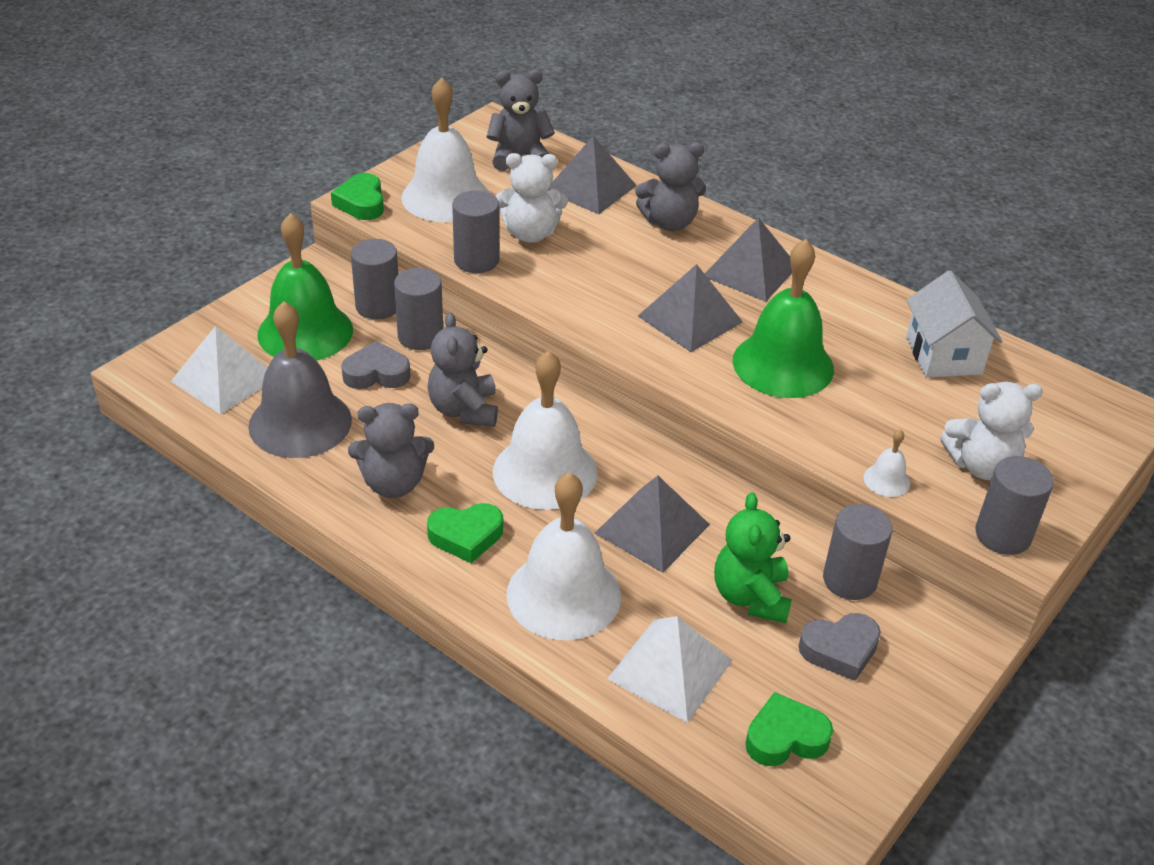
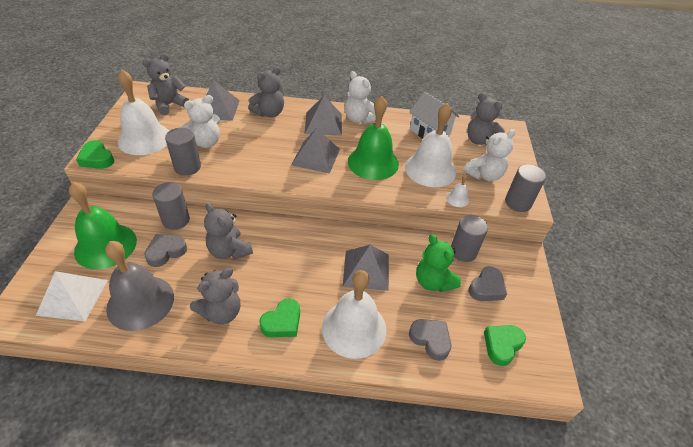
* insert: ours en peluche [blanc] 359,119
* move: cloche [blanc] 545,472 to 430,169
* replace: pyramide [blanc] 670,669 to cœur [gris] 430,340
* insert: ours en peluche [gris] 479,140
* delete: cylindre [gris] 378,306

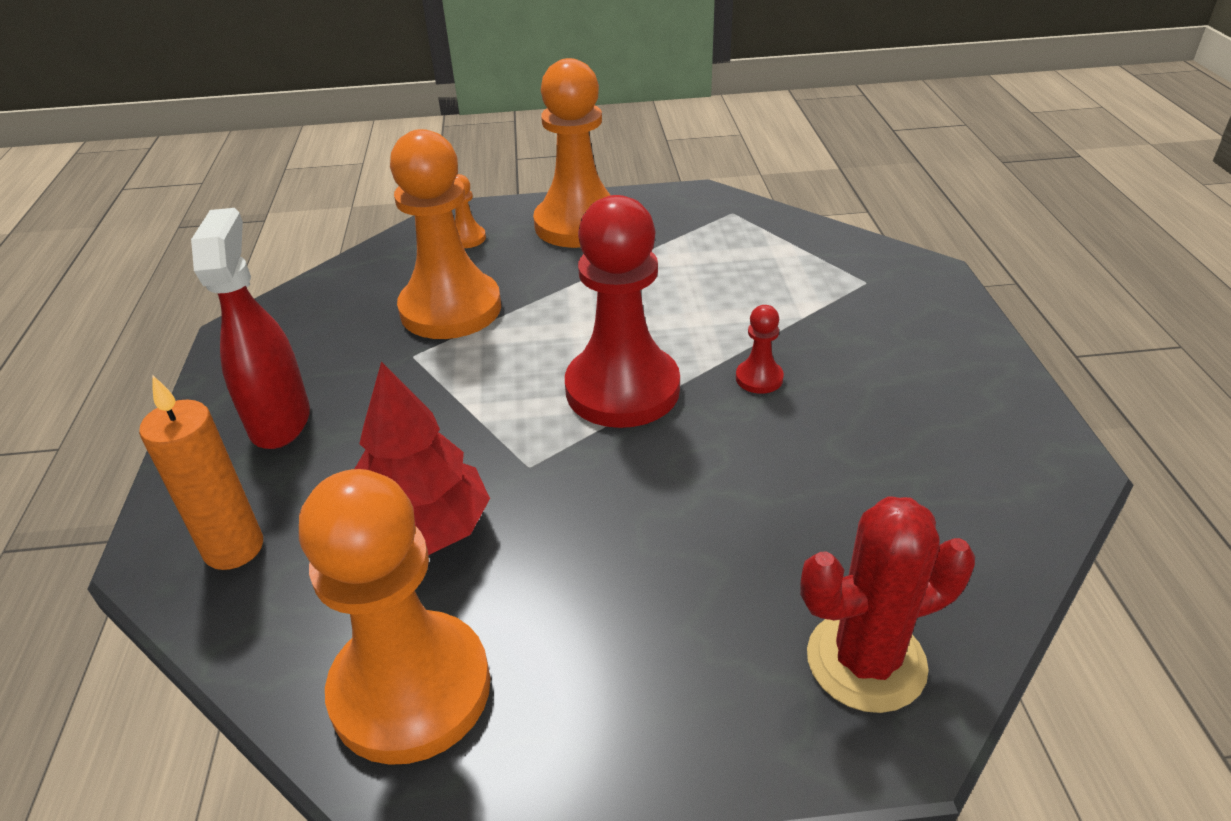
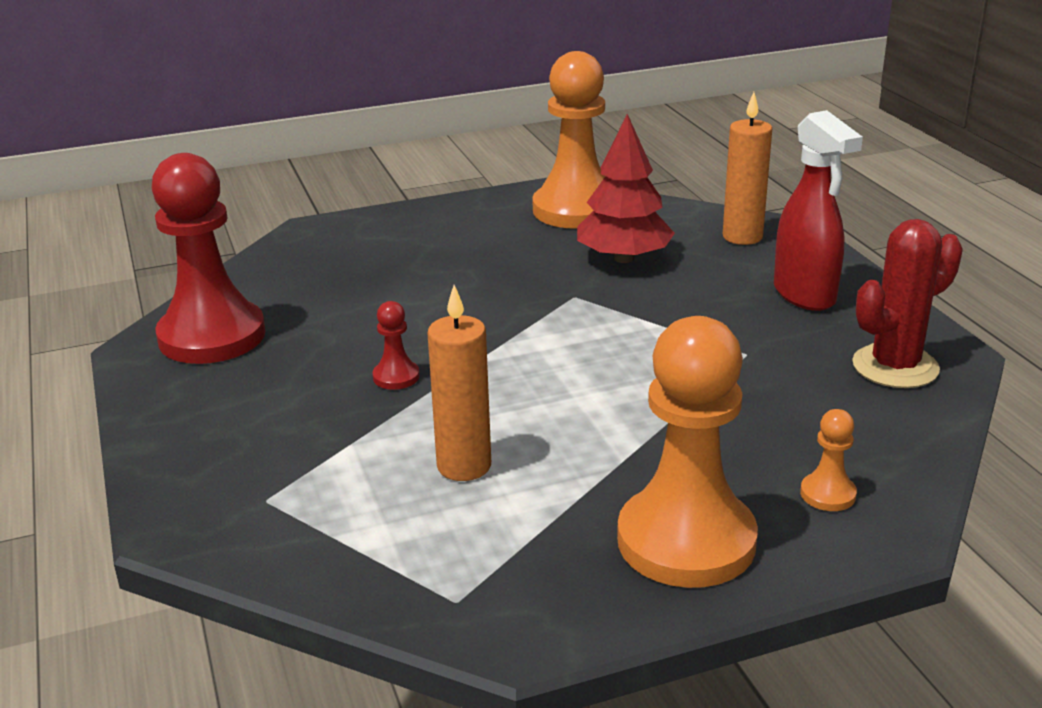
* move: pion [rouge] 622,389 to 212,336
* insert: bougie [orange] 464,466
* move: cactus [rouge] 866,661 to 895,367
* delete: pion [orange] 450,309

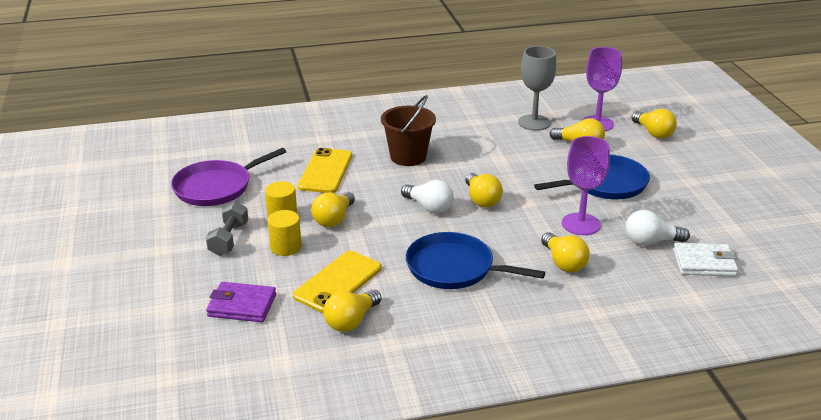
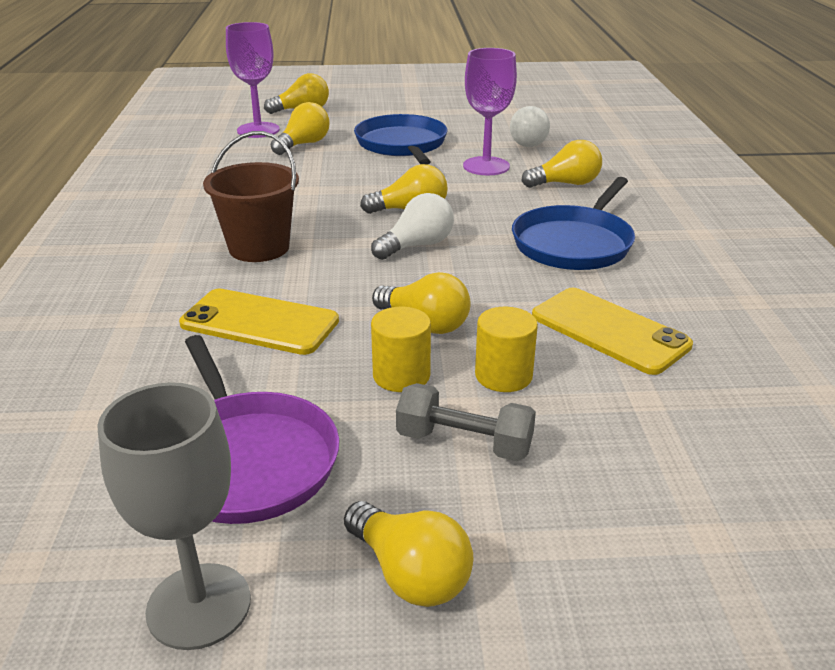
* move: verre à pied [gris] 534,122 to 199,606
* move: ampoule [jaune] 351,321 to 410,574
* delete: portefeuille [violet] 242,305
* delete: portefeuille [blanc] 704,263

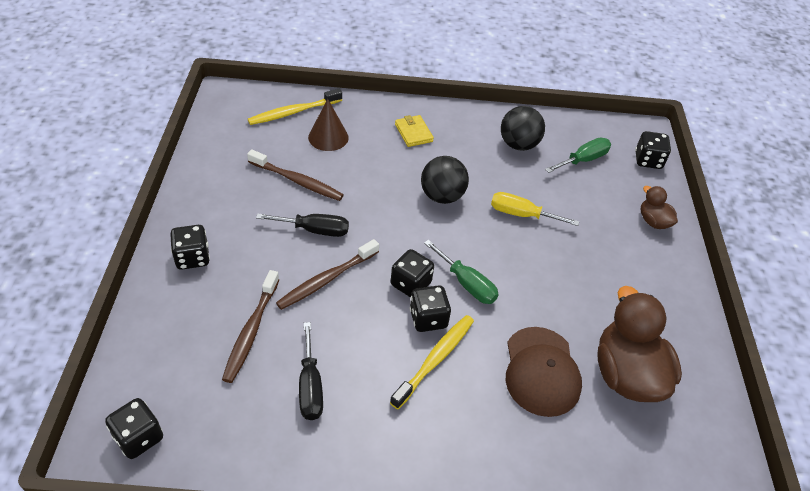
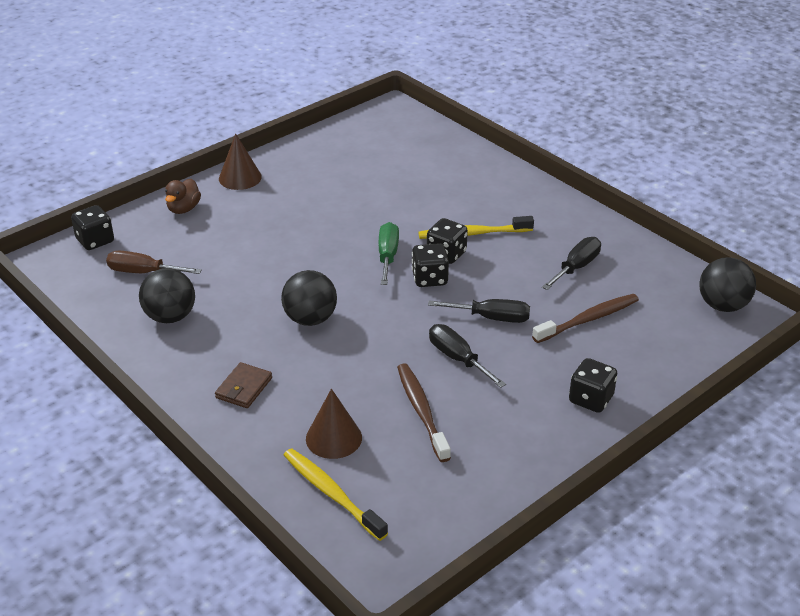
* recolor: tournevis [vert] 583,160 to tournevis [marron] 143,272
* recolor: portefeuille [jaune] 413,133 to portefeuille [marron] 244,388
* insert: cône [marron] 240,178
* rotate: brosse à dents [jaune] 293,112 = 331,493 150 degrees counterclockwise
* replace: brosse à dents [marron] 327,280 to tournevis [noir] 491,318
* replace: dé [noir] 139,437 to balle [noir] 722,305
* delete: tournevis [jaune] 521,214
* delete: casquette [marron] 541,371
* delete: canard [marron] 626,374

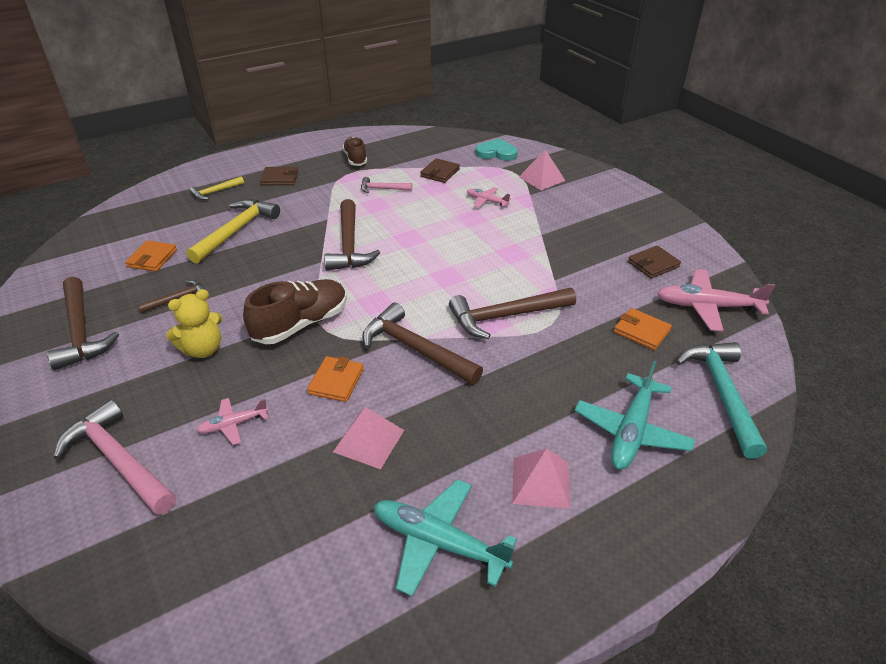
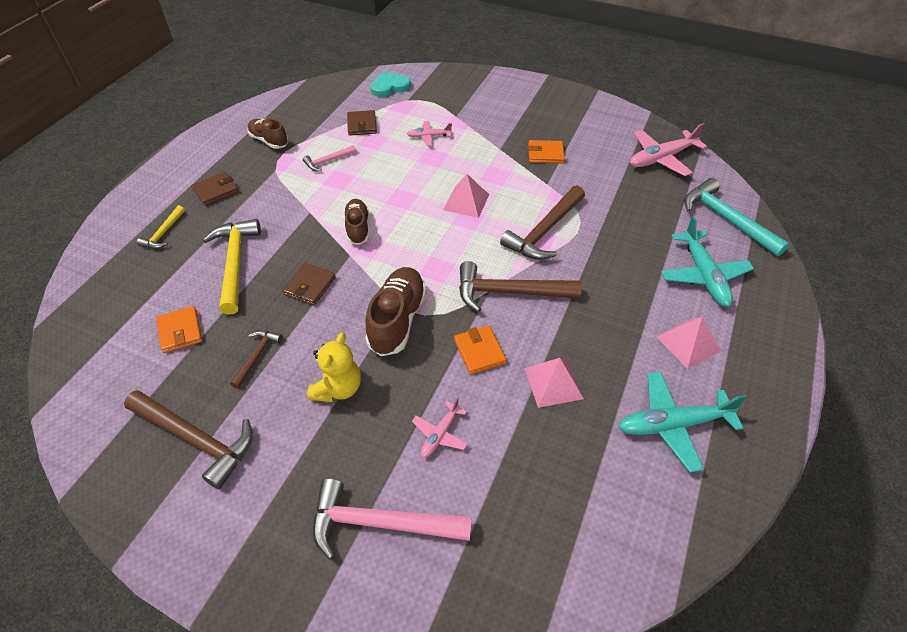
* move: portefeuille [marron] 653,264 to 310,286
* replace: marteau [marron] 349,245 to chaussure [marron] 357,228
* move: pyramide [rose] 541,178 to 466,202
* move: portefeuille [orange] 641,331 to 545,154

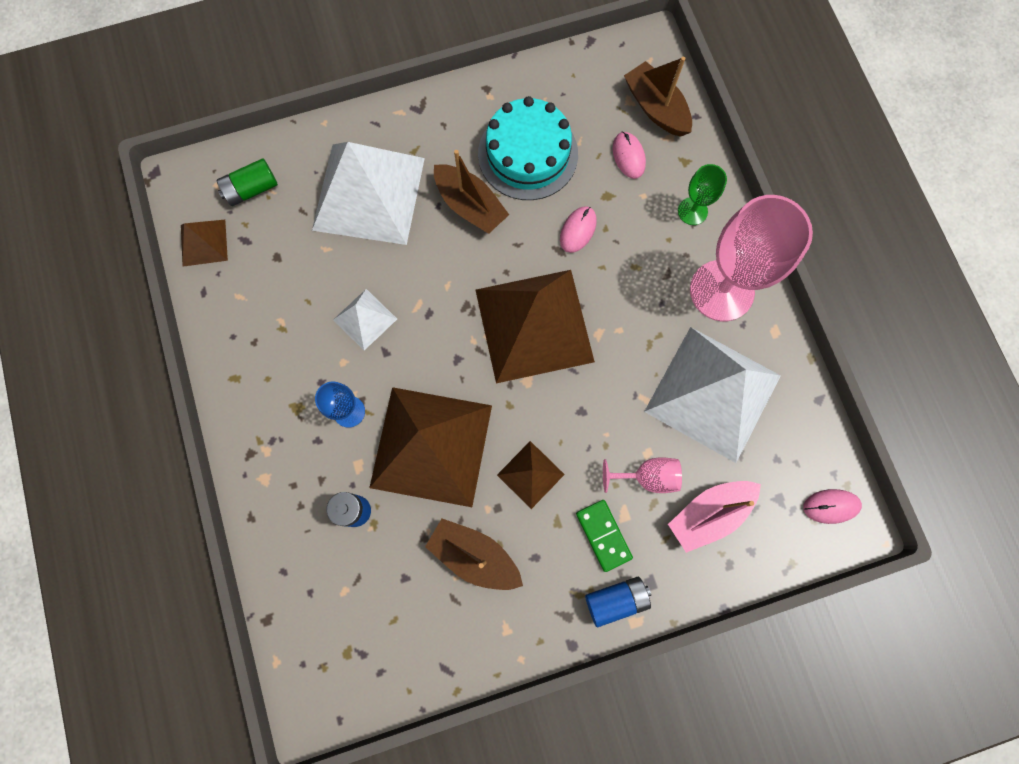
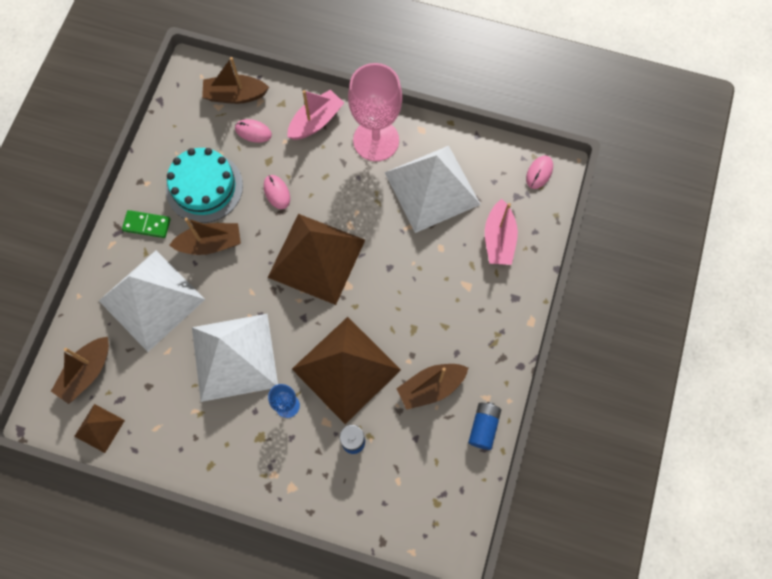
* replace: pile [vert] 252,189 to bateau [marron] 87,372
* move: domino [vert] 603,535 to 147,225
* resize: pyramide [blanc] 365,319 = 234,357 x2.17
* replace: verre à pied [vert] 692,211 to bateau [rose] 316,121
* move: pile [bleu] 616,599 to 483,427
* delete: pyramide [marron] 530,474
* delete: verre à pied [rose] 647,476

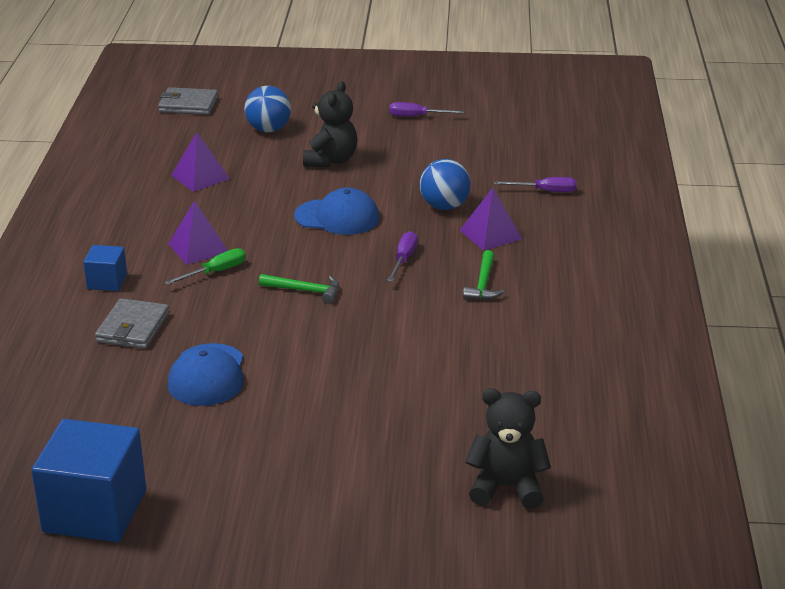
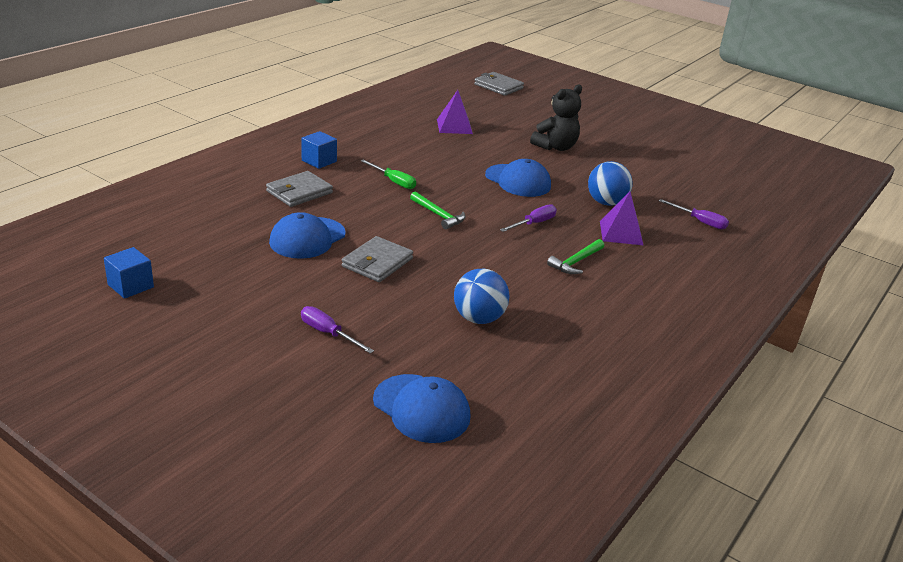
* resize: cube [bleu] 95,511 = 130,286 x0.50
* move: tournevis [violet] 417,116 to 328,333
* insert: portefeuille [gris] 377,262
* rotate: tournevis [vert] 216,272 = 393,181 45 degrees clockwise
* replace: ours en peluche [noir] 506,487 to casquette [bleu] 421,408
* move: balle [bleu] 268,129 to 478,318
* delete: pyramide [violet] 198,248

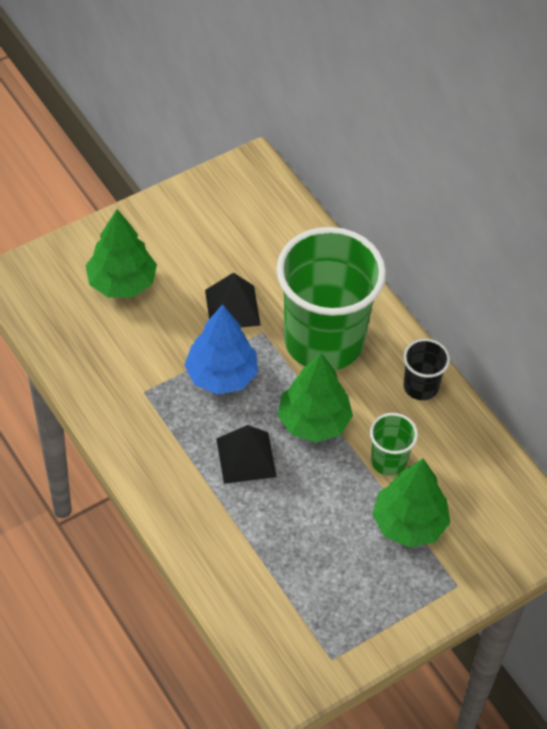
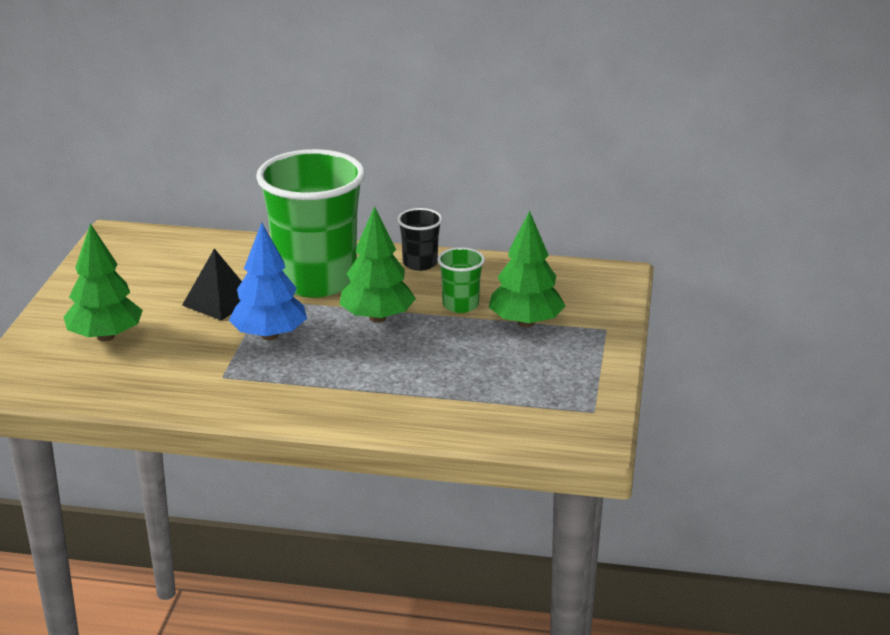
* delete: pyramide [noir] 246,457

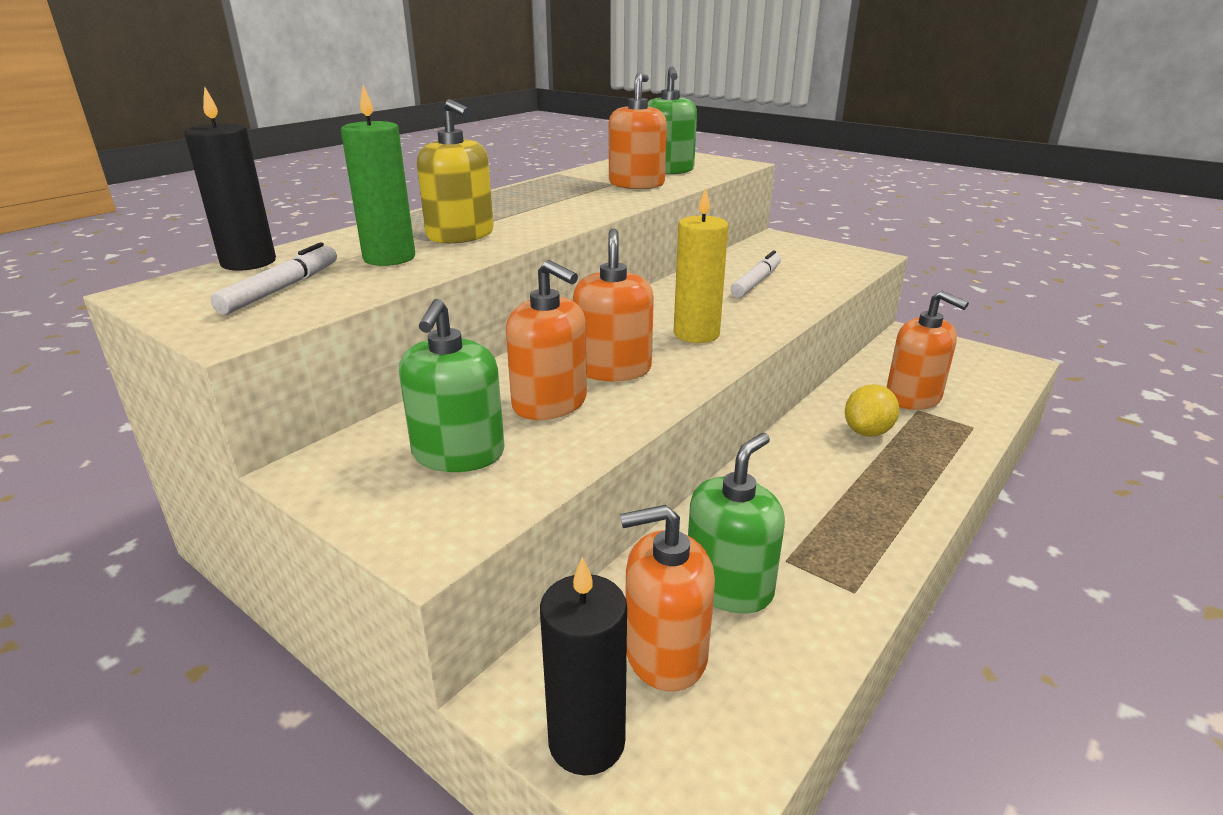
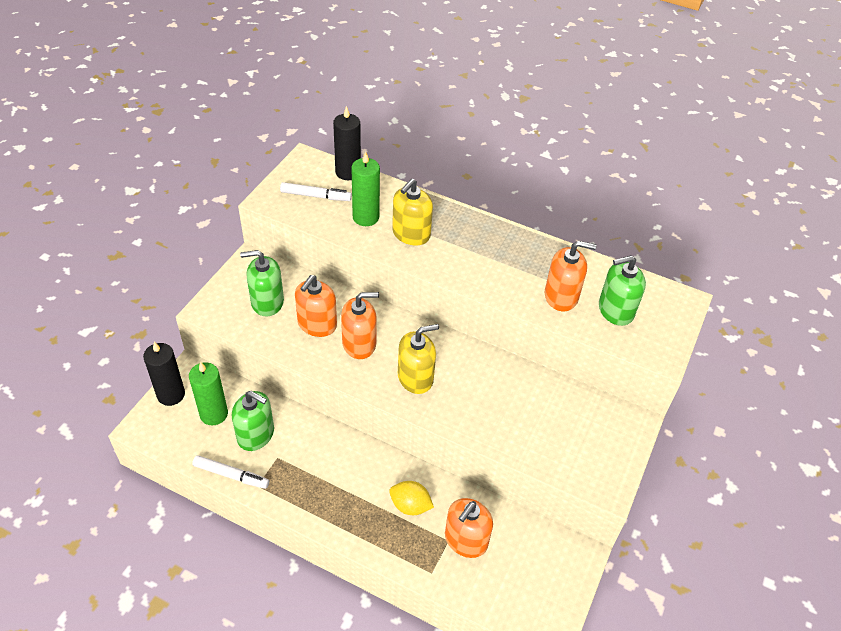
* replace: distributeur de savon [orange] 665,653 to bougie [vert] 214,414
* move: feutre [blanc] 756,282 to 231,475
* replace: bougie [jaune] 696,334 to distributeur de savon [jaune] 415,377

